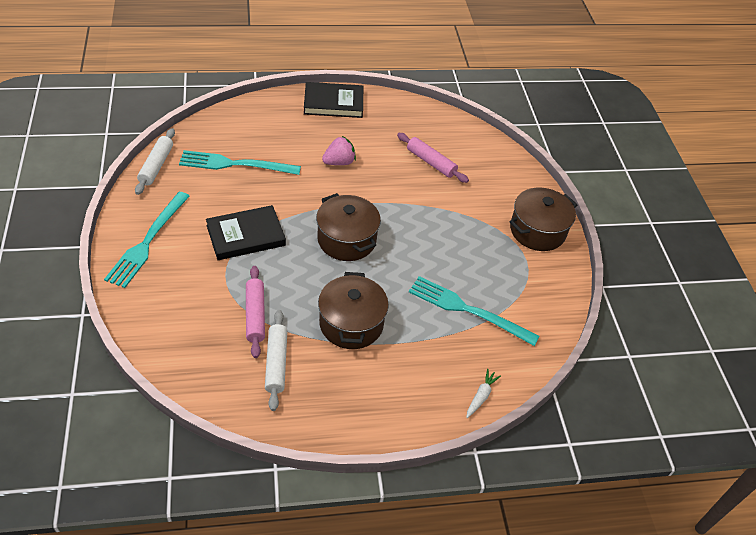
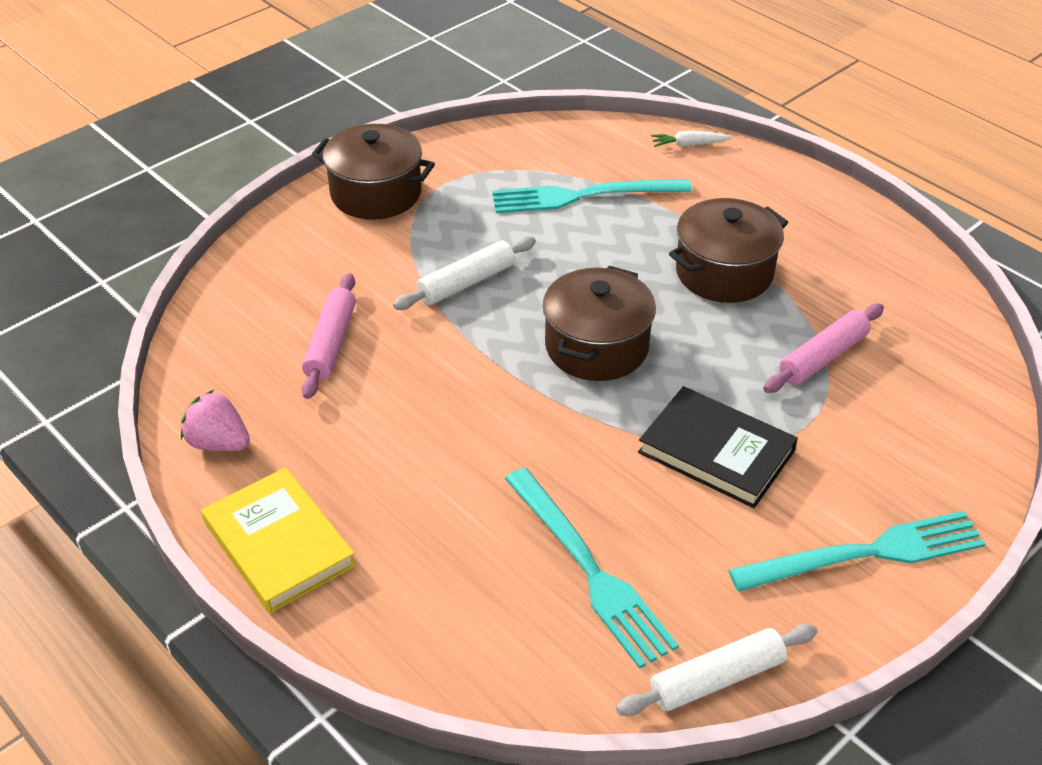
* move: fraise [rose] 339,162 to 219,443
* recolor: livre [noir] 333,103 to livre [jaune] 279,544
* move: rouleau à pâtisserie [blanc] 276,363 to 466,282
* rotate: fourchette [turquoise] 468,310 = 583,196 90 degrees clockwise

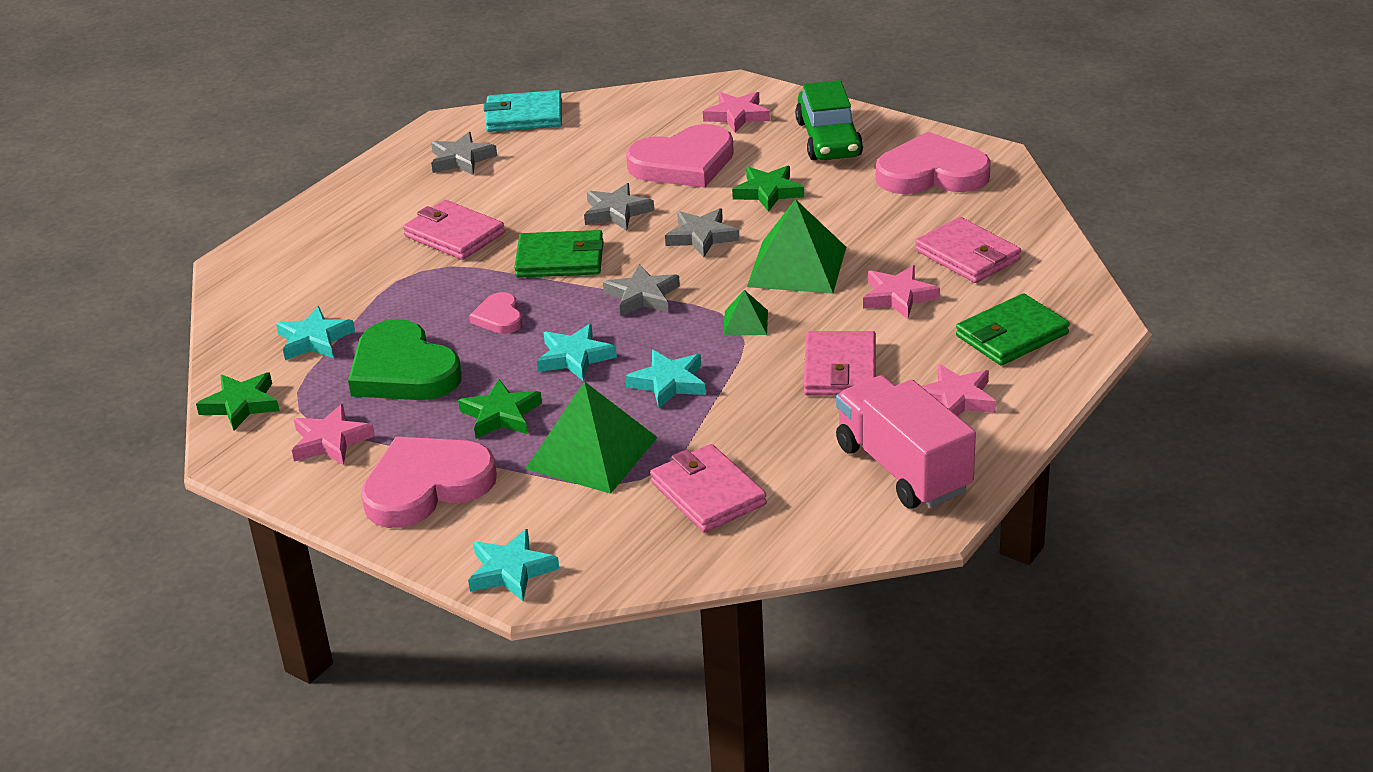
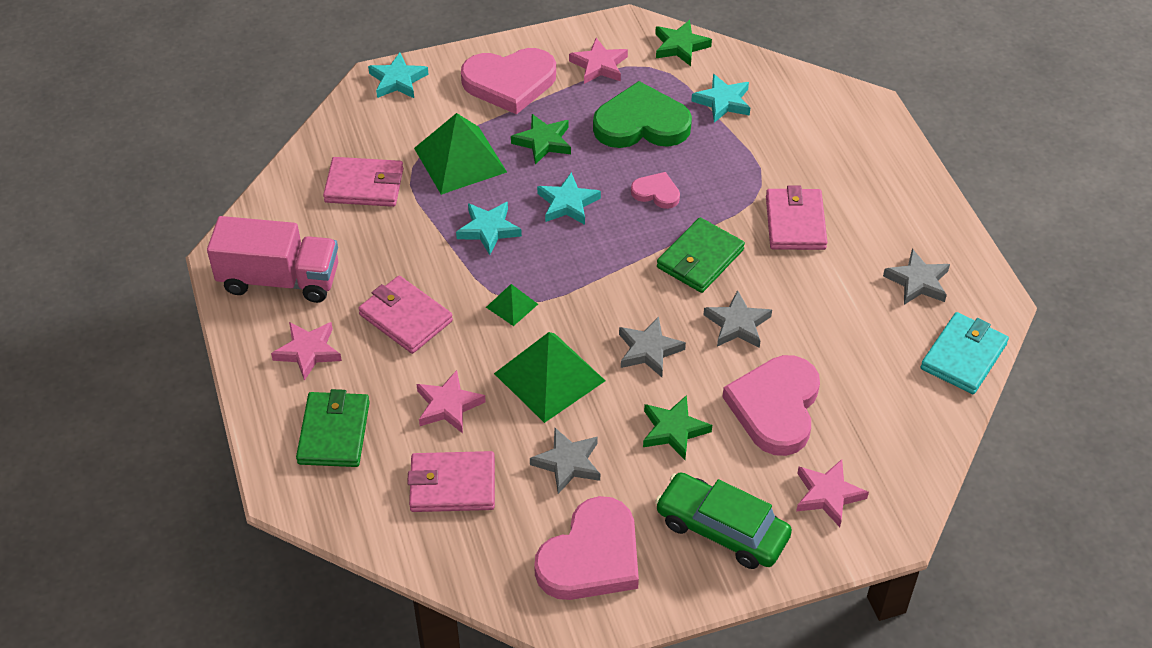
* rotate: cœur [rose] 426,486 = 509,83 75 degrees clockwise
* move: étoile [gris] 642,296 to 568,463
* rotate: portefeuille [rose] 454,235 = 795,223 75 degrees counterclockwise

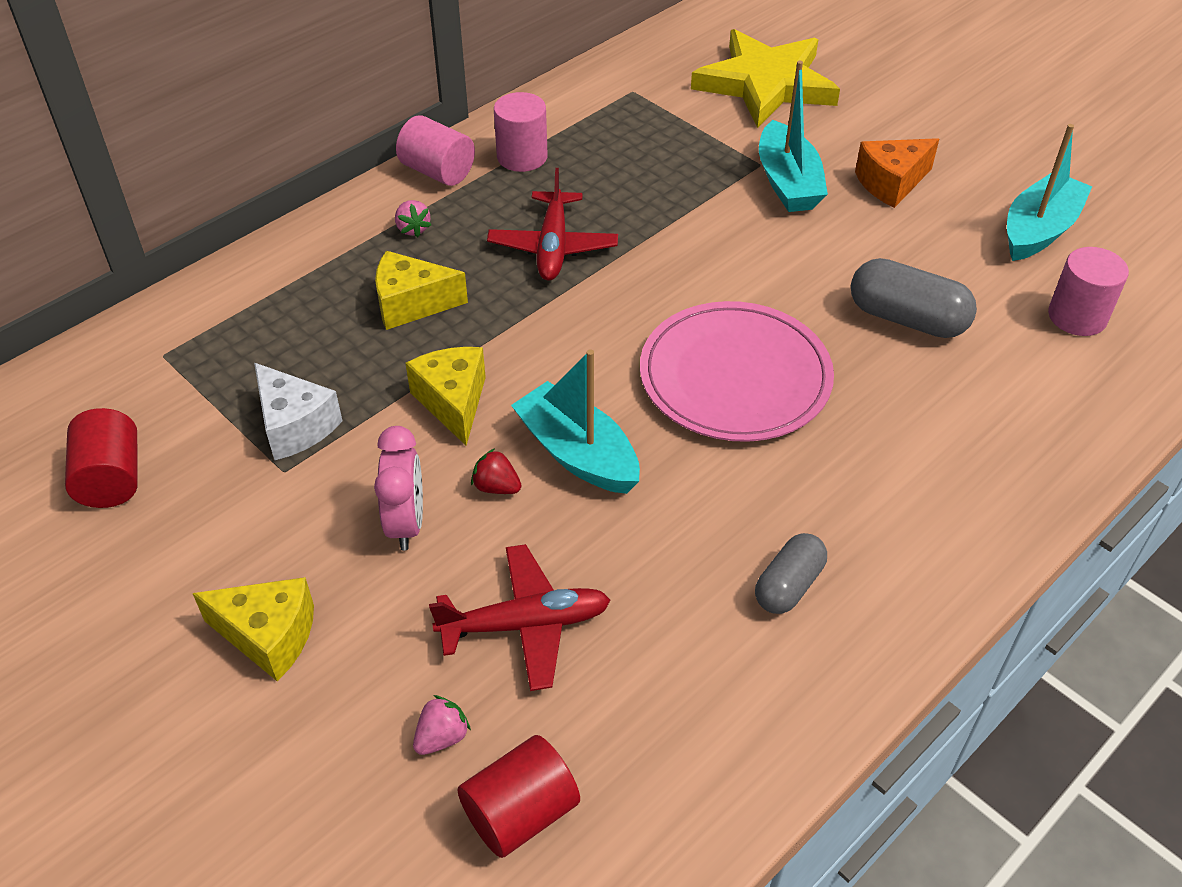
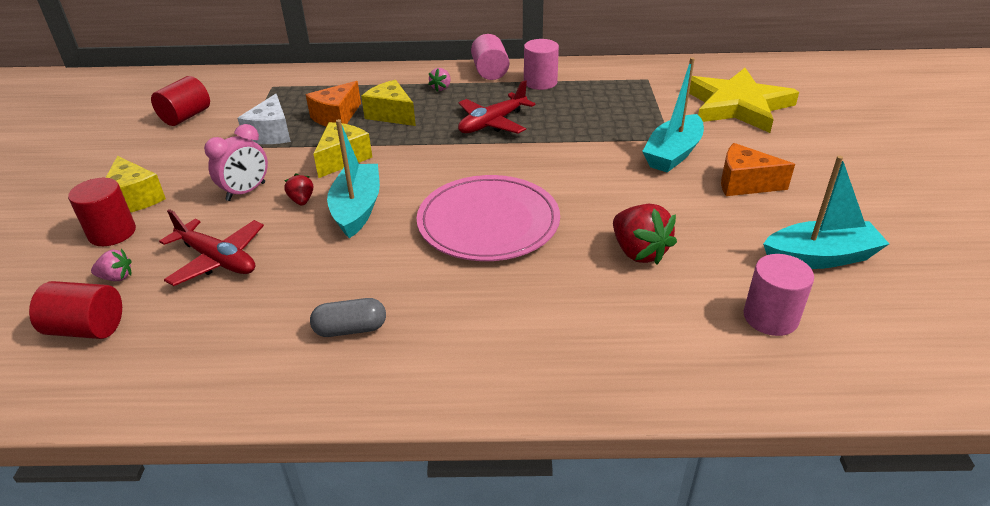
* insert: cylindre [rouge] 112,233
* insert: fromage [orange] 336,117
* replace: gélule [gris] 907,319 to fraise [rouge] 639,252

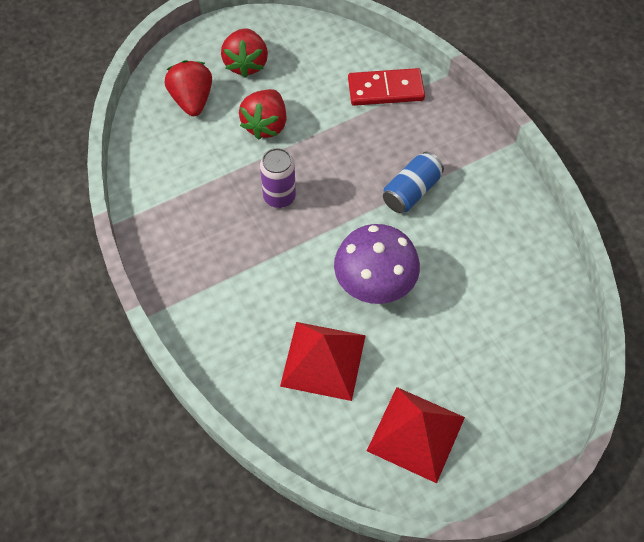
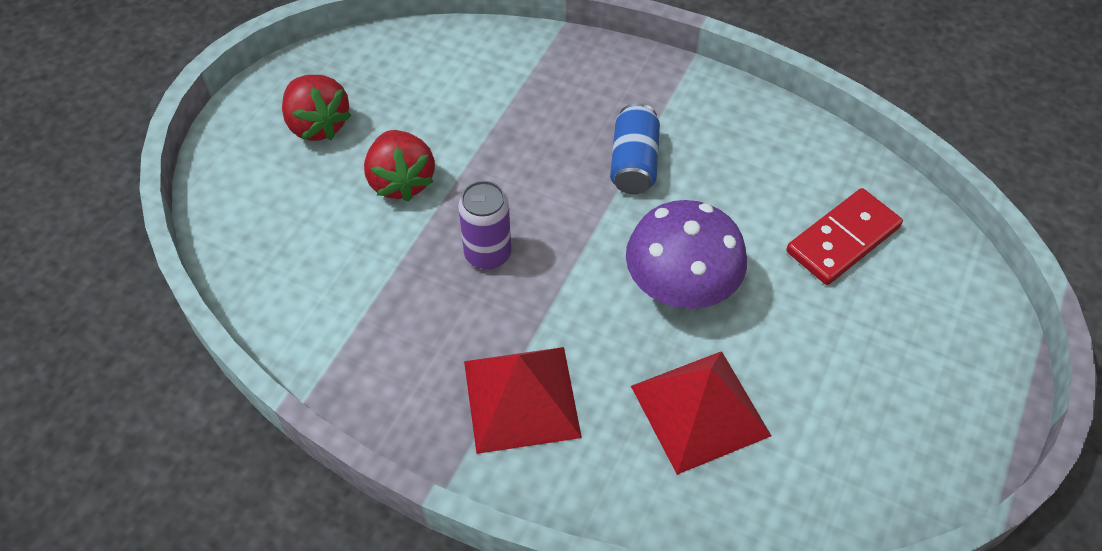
* move: pyramide [rouge] 416,434 to 521,398
* move: domino [rouge] 385,90 to 843,240
* delete: fraise [rouge] 192,100

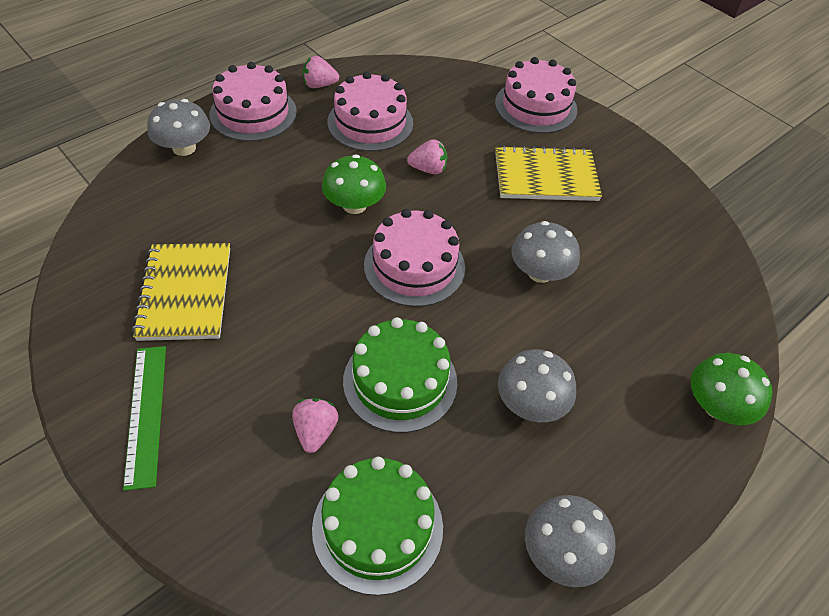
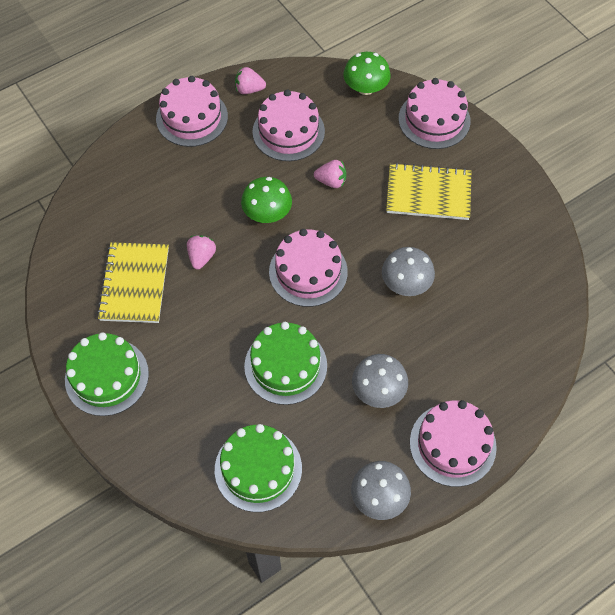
* replace: règle [vert] 145,414 to gâteau [vert] 107,376
* move: fraise [rose] 315,432 to 201,257
* move: champignon [vert] 717,406 to 365,88
* insert: gâteau [rose] 452,444
* delete: champignon [gris] 184,148

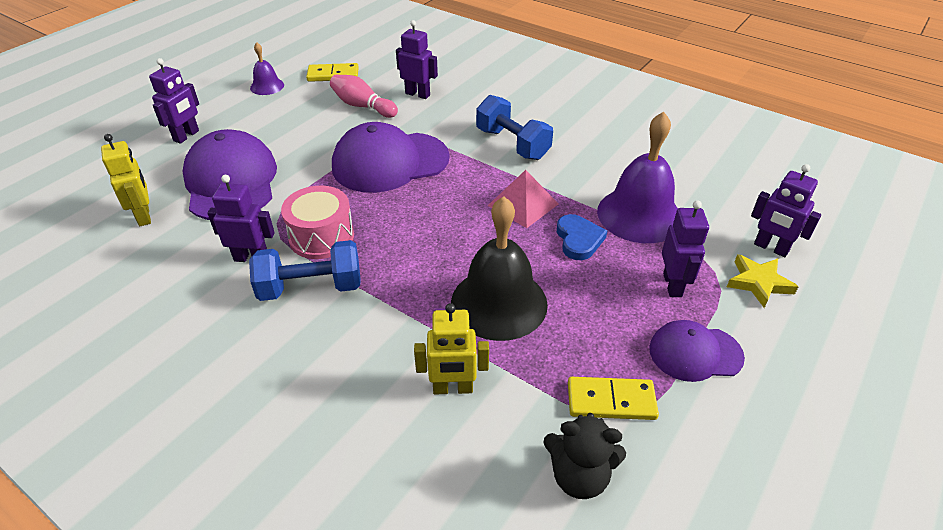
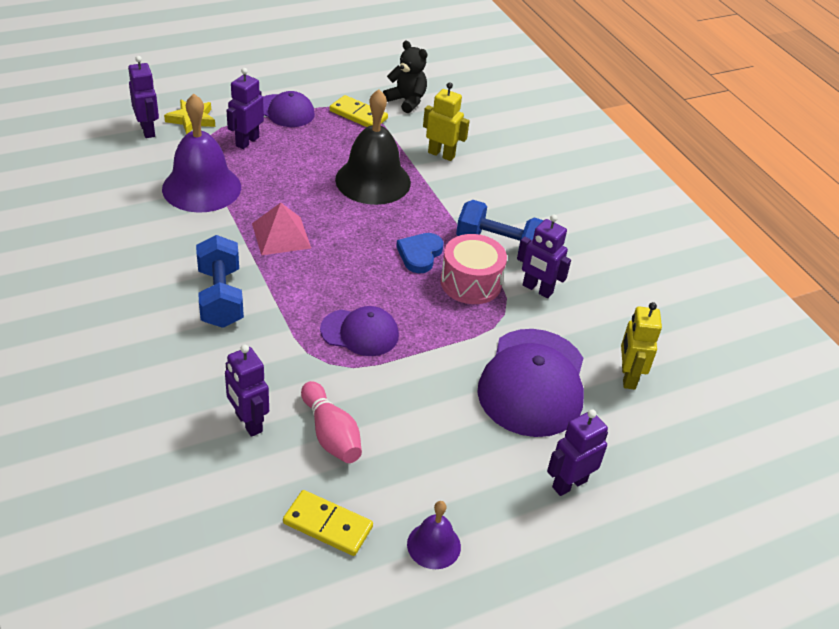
* resize: casquette [violet] 390,162 = 360,332 x0.58
* move: cœur [bleu] 578,239 to 420,254

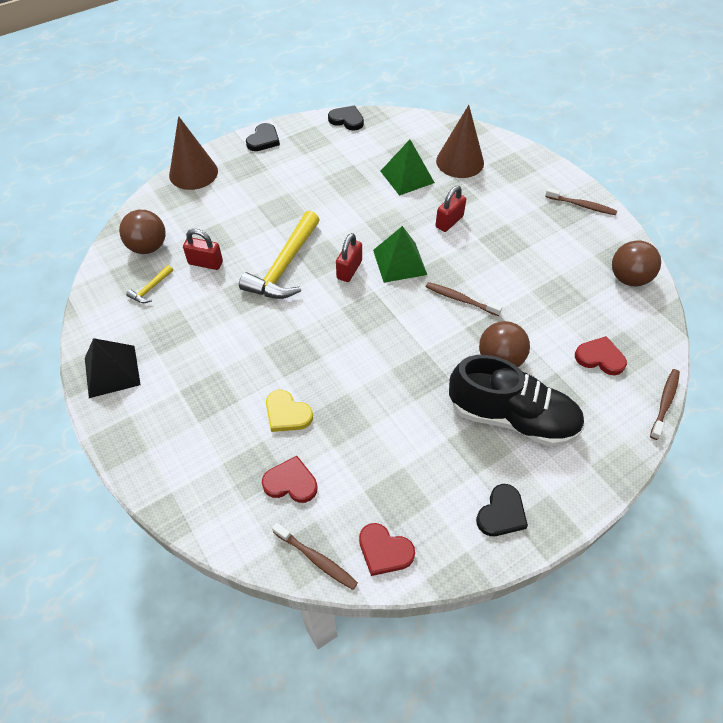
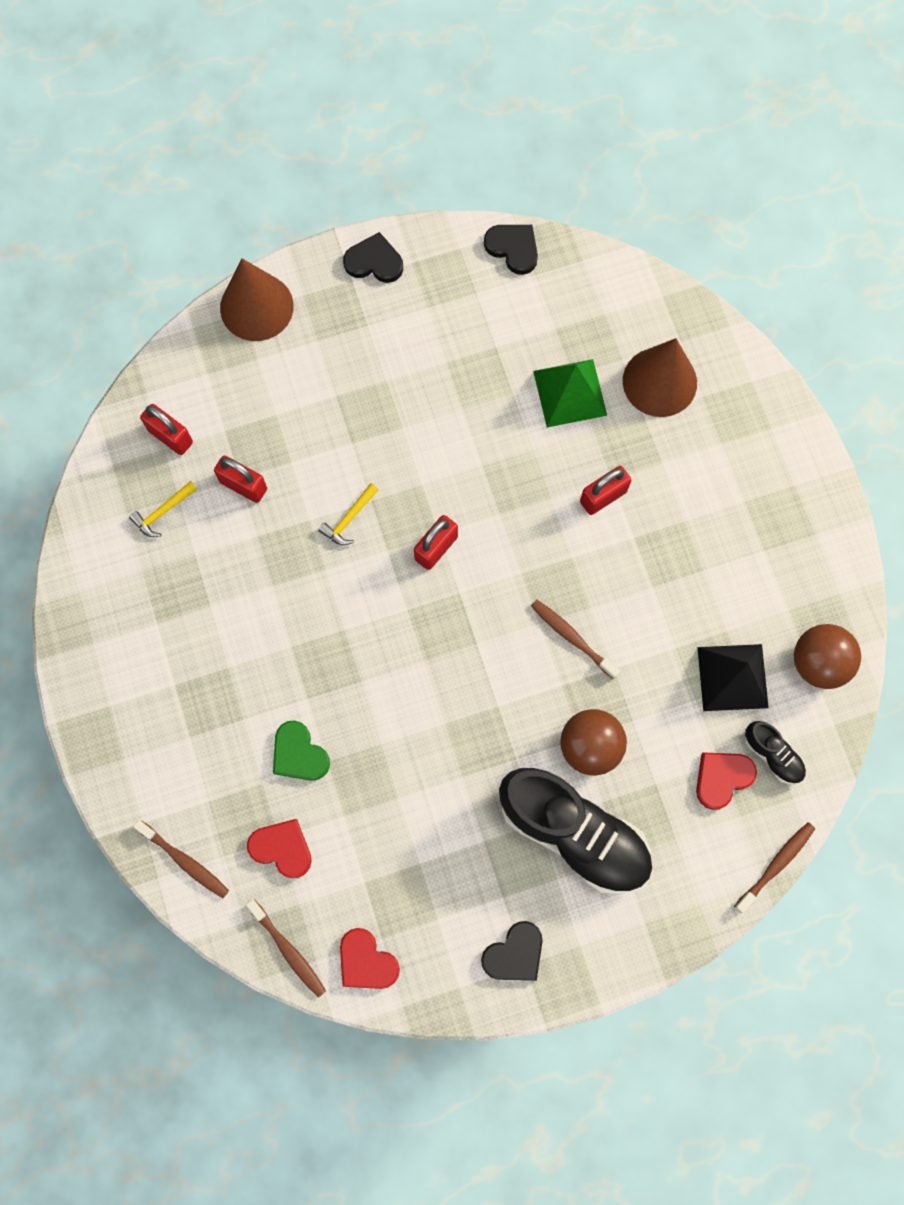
* move: brosse à dents [marron] 582,205 to 184,861
* replace: balle [marron] 148,247 to cadenas [rouge] 170,436
* recolor: cœur [jaune] 287,413 to cœur [vert] 299,754
* resize: marteau [jaune] 284,266 = 349,519 x0.44
* rotate: cœur [noir] 263,140 = 374,262 120 degrees counterclockwise
* rotate: cœur [rouge] 600,358 = 722,778 75 degrees counterclockwise
* move: pyramide [noir] 112,371 to 732,677
* insert: chaussure [noir] 772,755
* delete: pyramide [vert] 400,262

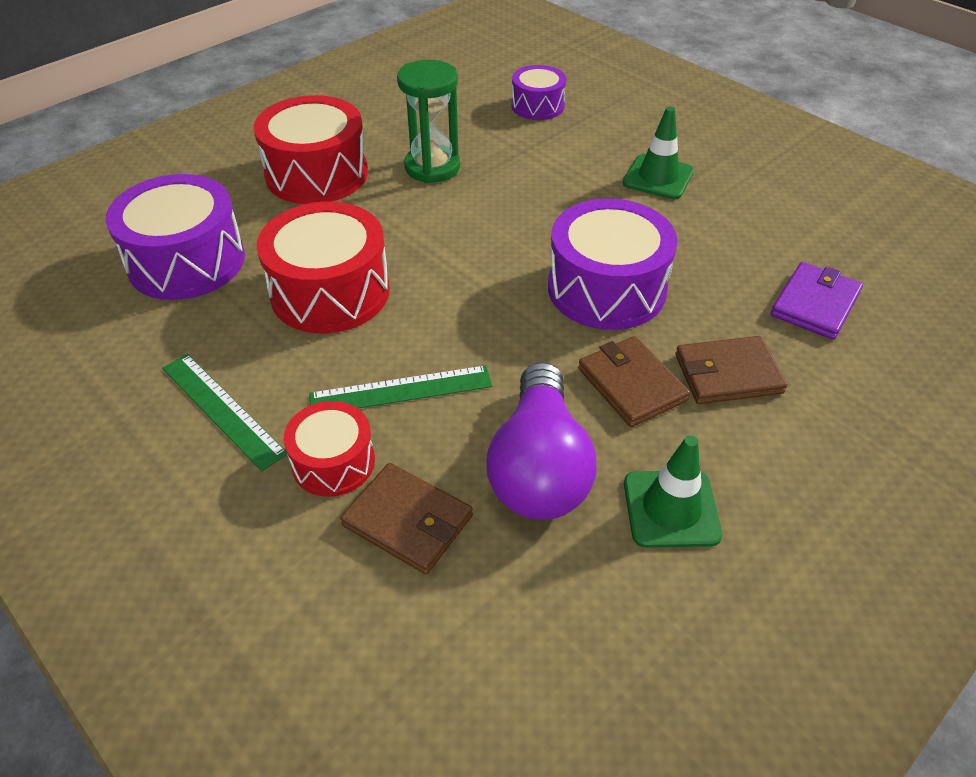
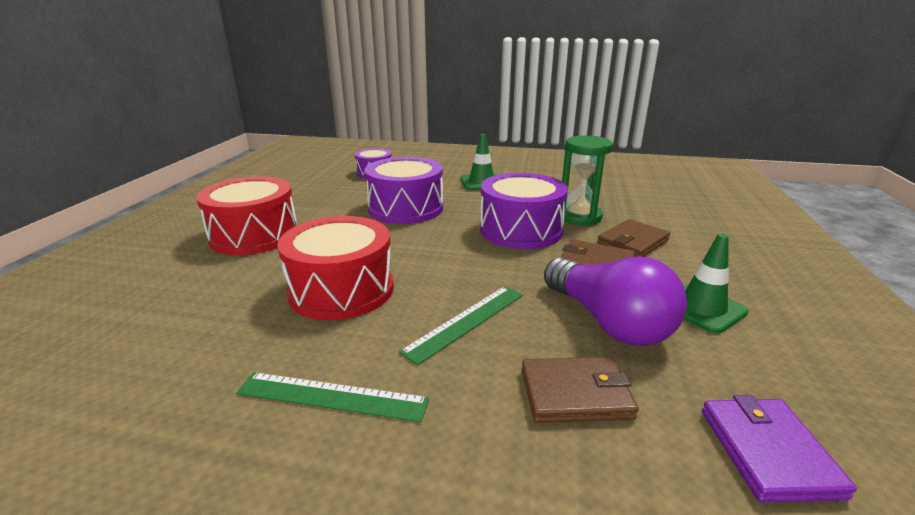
* move: tambour [violet] 186,261 to 405,208
* move: sablier [vert] 432,167 to 579,217
* move: portefeuille [violet] 815,304 to 768,451
* delete: tambour [rouge] 333,462

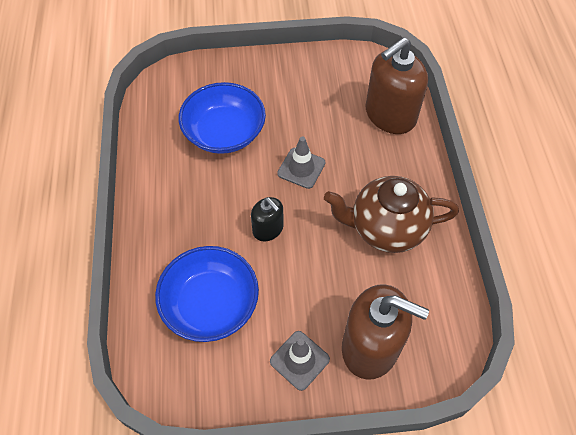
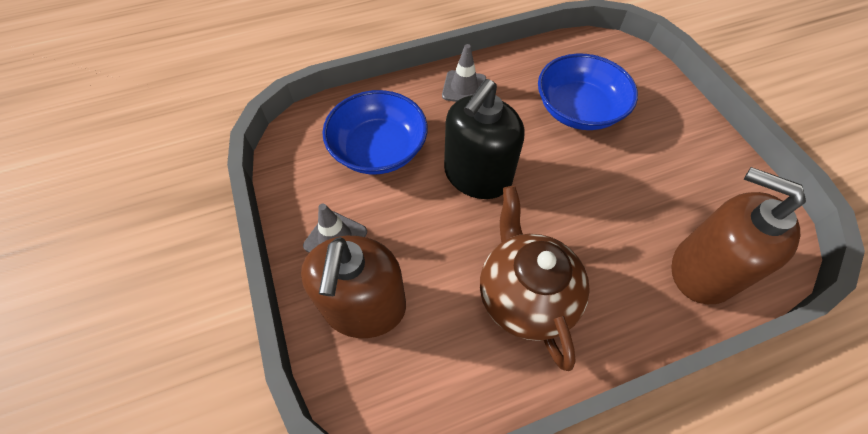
* move: cône de chantier [gris] 301,168 to 464,87
* resize: distributeur de savon [noir] 268,229 = 477,176 x1.90

